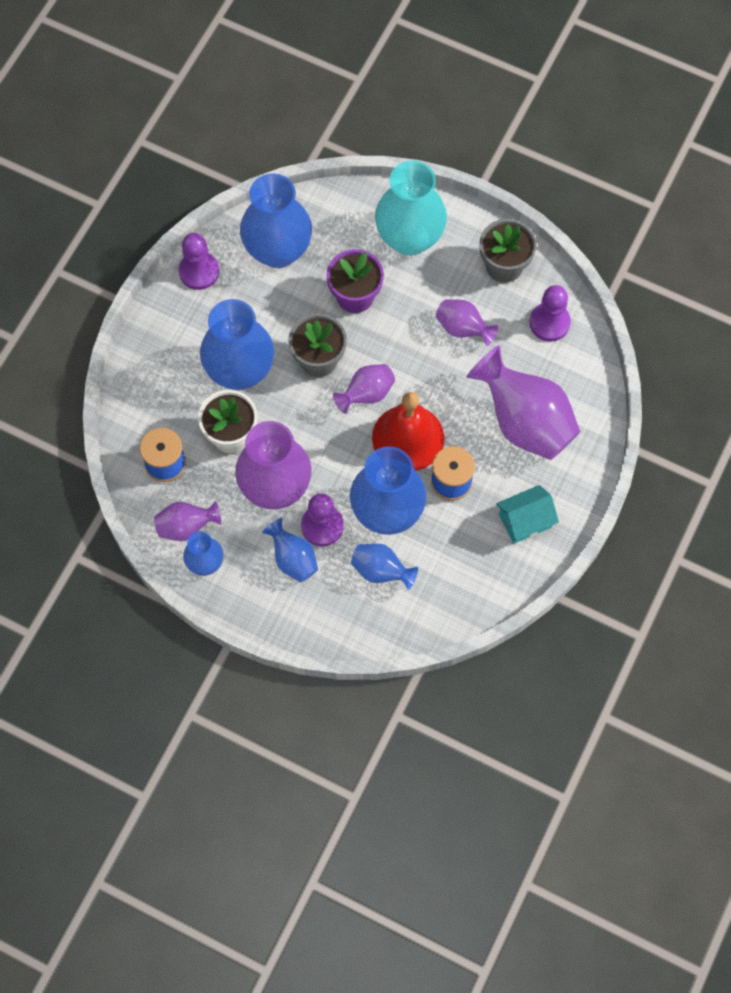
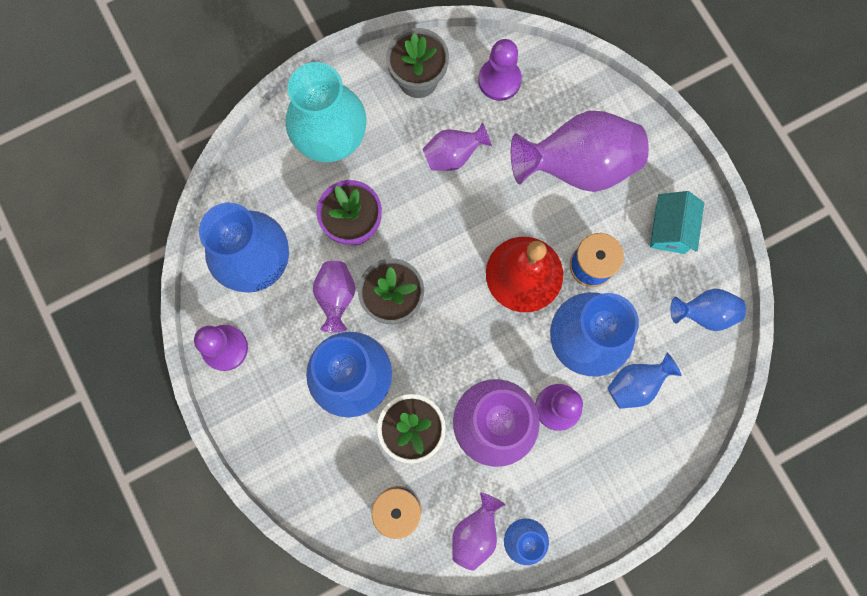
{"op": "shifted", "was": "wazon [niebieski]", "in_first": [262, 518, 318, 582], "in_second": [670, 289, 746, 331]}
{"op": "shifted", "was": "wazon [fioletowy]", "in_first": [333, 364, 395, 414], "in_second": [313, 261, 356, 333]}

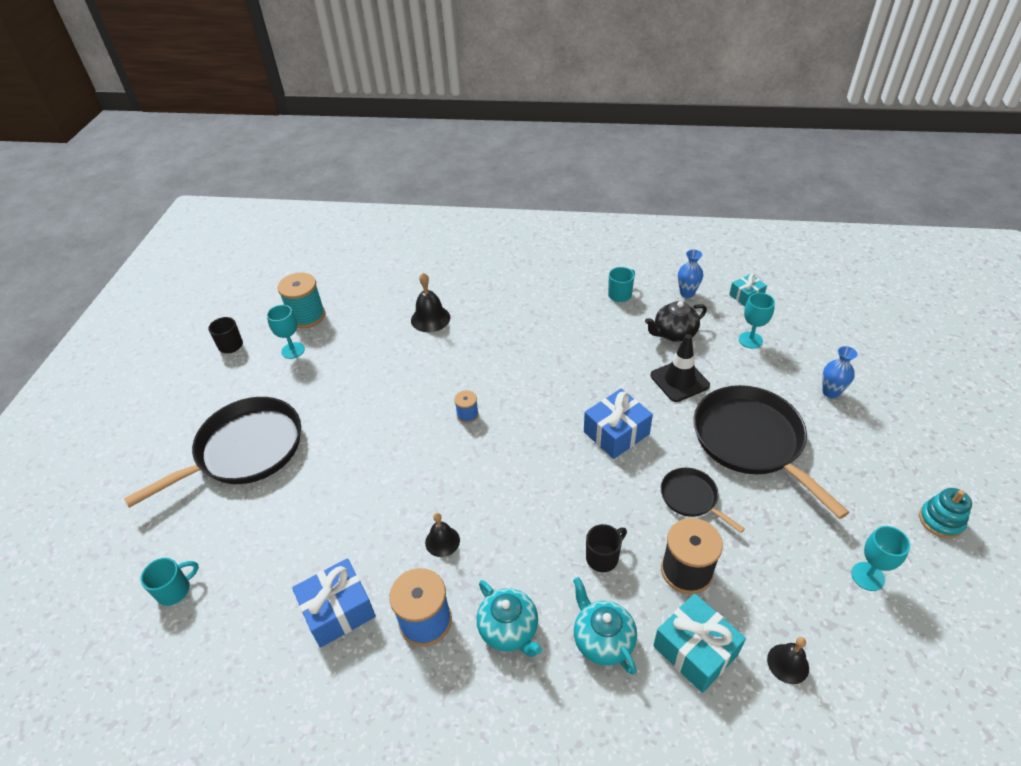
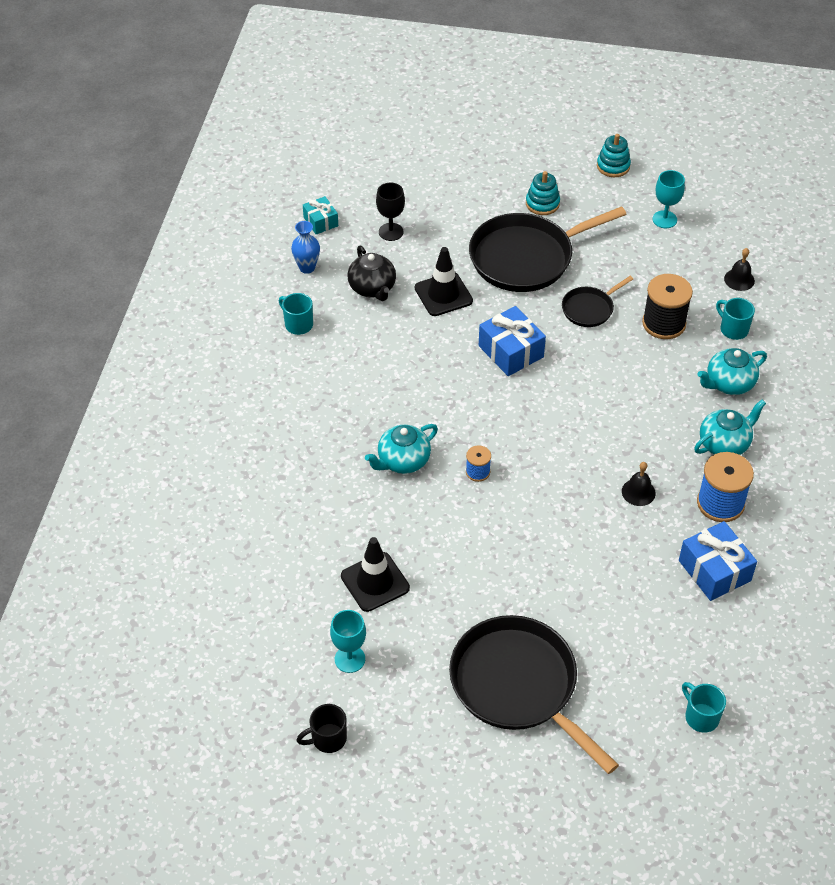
{"op": "gone", "was": "szpulka [turkusowy]", "in_first": [278, 273, 325, 328]}
{"op": "gone", "was": "dzwonek [czarny]", "in_first": [411, 273, 450, 332]}
{"op": "gone", "was": "kubek [czarny]", "in_first": [586, 524, 627, 572]}
{"op": "swapped", "was": "prezent [turkusowy]", "now": "kubek [turkusowy]", "in_first": [653, 593, 746, 693], "in_second": [716, 298, 755, 340]}
{"op": "repainted", "was": "kielich [turkusowy]", "now": "kielich [czarny]", "in_first": [739, 293, 775, 349], "in_second": [376, 183, 405, 241]}
{"op": "gone", "was": "wazon [niebieski]", "in_first": [822, 346, 857, 398]}
{"op": "new", "now": "pachołek [czarny]", "in_second": [341, 537, 410, 612]}
{"op": "new", "now": "imbryk [turkusowy]", "in_second": [365, 424, 438, 474]}
{"op": "new", "now": "zabawka nakładanka [turkusowy]", "in_second": [526, 171, 560, 215]}

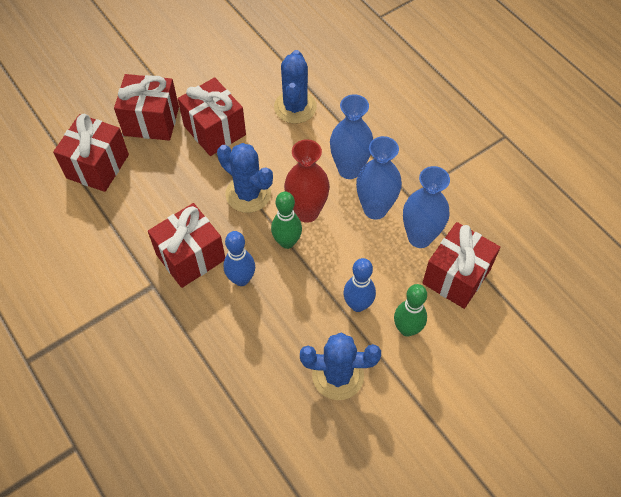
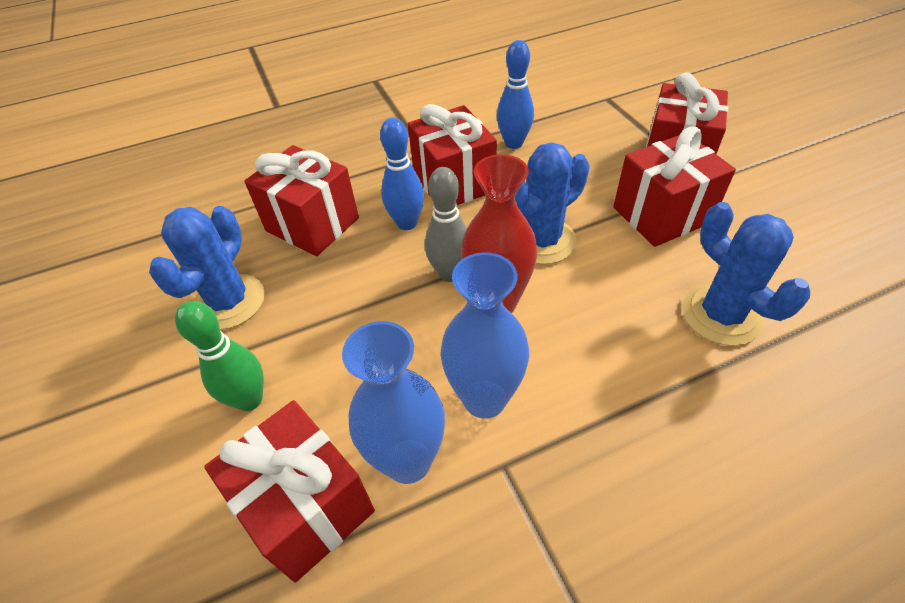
{"op": "shifted", "was": "prezent [czerwony]", "in_first": [53, 114, 129, 192], "in_second": [244, 145, 359, 256]}
{"op": "repainted", "was": "kręgiel [zielony]", "now": "kręgiel [szary]", "in_first": [271, 192, 302, 249], "in_second": [425, 167, 467, 282]}
{"op": "rotated", "was": "kaktus [niebieski]", "in_first": [274, 50, 317, 124], "in_second": [682, 202, 810, 346], "clockwise": 45}
{"op": "gone", "was": "wazon [niebieski]", "in_first": [330, 94, 373, 179]}
{"op": "shifted", "was": "kręgiel [niebieski]", "in_first": [343, 258, 376, 312], "in_second": [497, 40, 534, 149]}

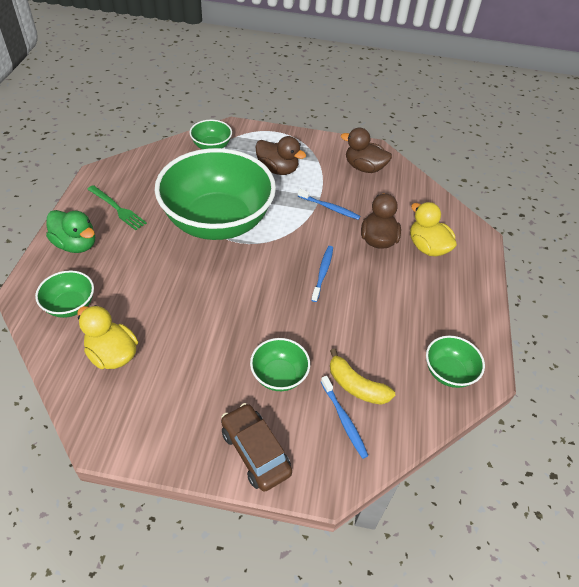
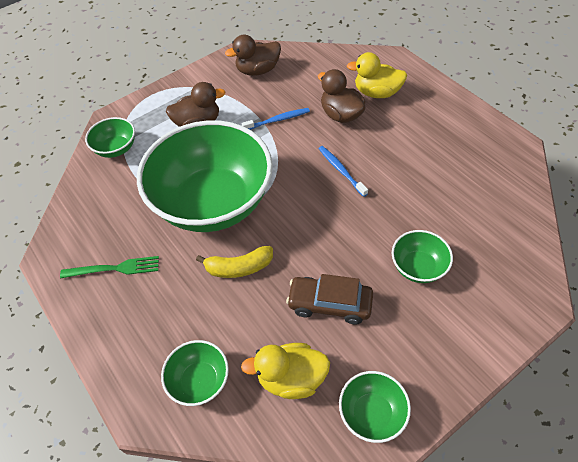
{"op": "gone", "was": "kaczka [zielony]", "in_first": [46, 210, 95, 253]}
{"op": "shifted", "was": "samochód [brązowy]", "in_first": [221, 403, 292, 492], "in_second": [286, 274, 373, 324]}
{"op": "gone", "was": "szczoteczka do zębów [niebieski]", "in_first": [321, 376, 369, 459]}
{"op": "shifted", "was": "banan [żółty]", "in_first": [330, 348, 395, 405], "in_second": [196, 246, 273, 278]}
{"op": "shifted", "was": "miska [zielony]", "in_first": [426, 336, 485, 388], "in_second": [339, 371, 411, 443]}

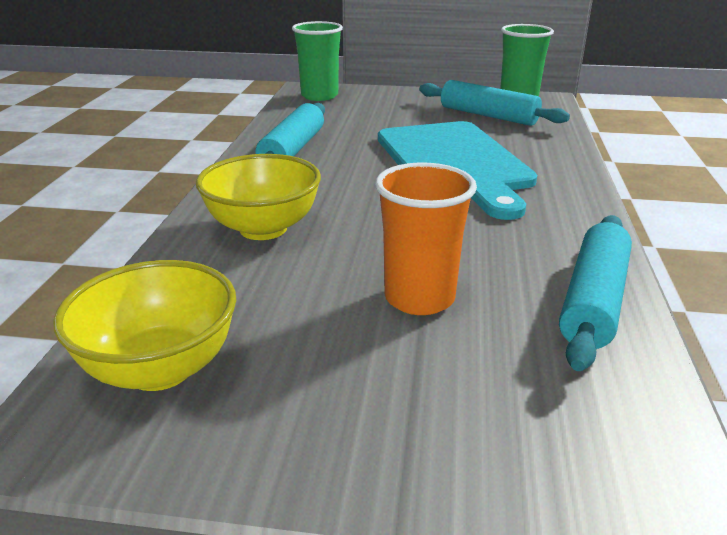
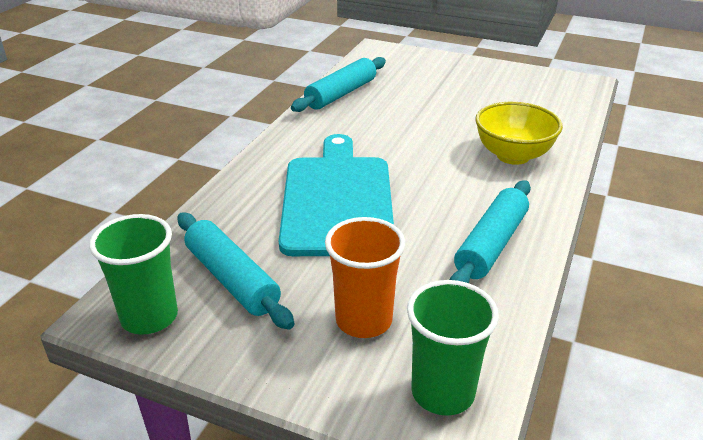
{"op": "gone", "was": "miska [żółty]", "in_first": [53, 260, 236, 391]}
{"op": "shifted", "was": "szklanka [pomarańczowy]", "in_first": [375, 163, 477, 315], "in_second": [325, 217, 405, 338]}

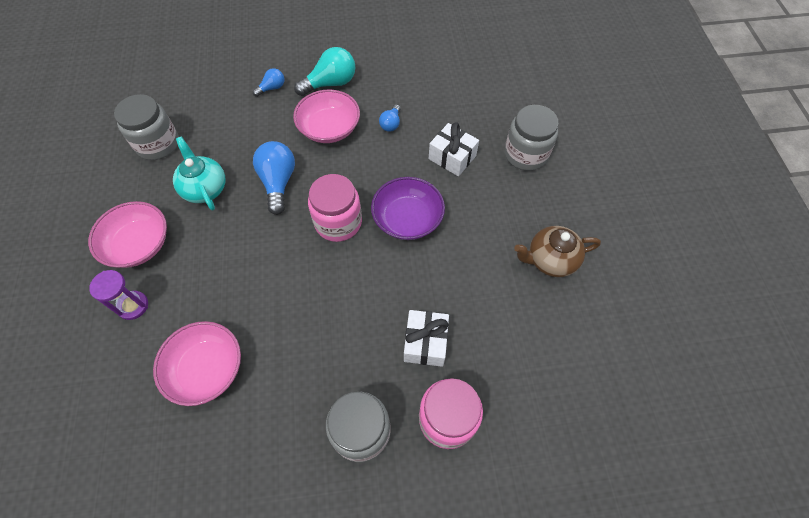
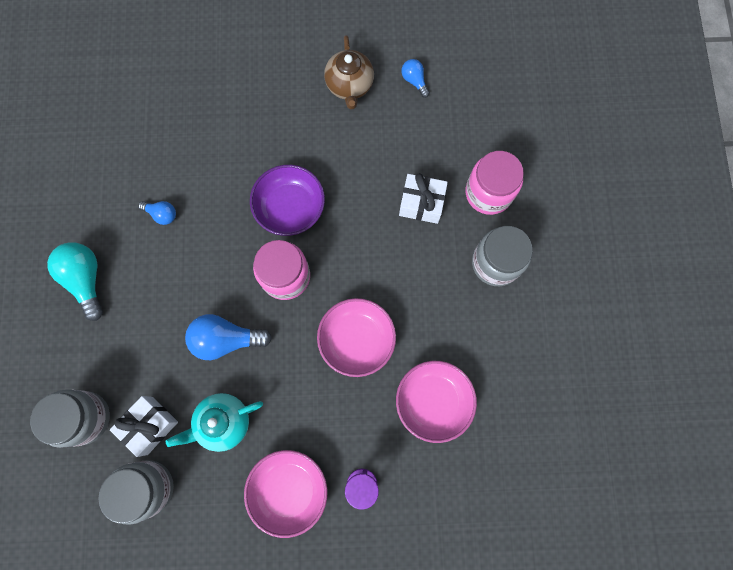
{"op": "shifted", "was": "żarówka [niebieski]", "in_first": [253, 68, 284, 97], "in_second": [401, 59, 430, 98]}
{"op": "shifted", "was": "miska [różowy]", "in_first": [293, 90, 360, 143], "in_second": [317, 298, 396, 377]}
{"op": "shifted", "was": "prezent [biały]", "in_first": [429, 123, 479, 176], "in_second": [110, 396, 178, 457]}
{"op": "shifted", "was": "słoik [szary]", "in_first": [505, 105, 559, 171], "in_second": [30, 390, 110, 448]}

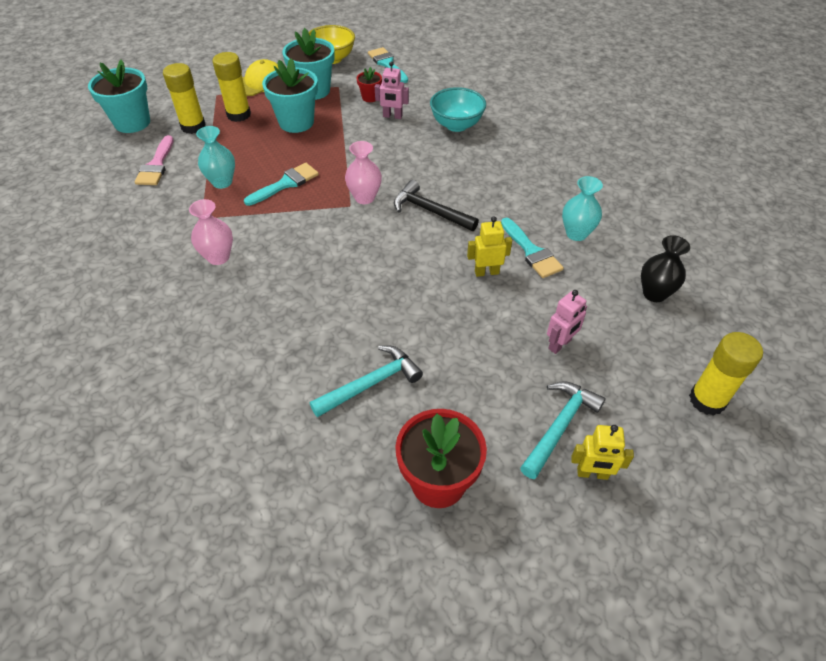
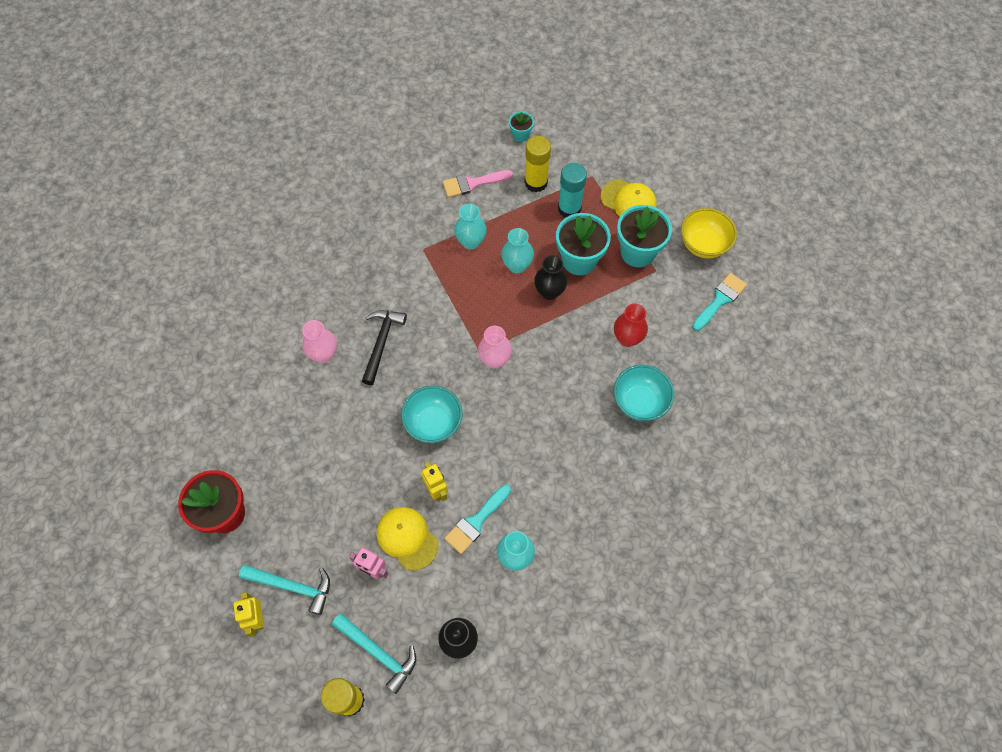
{"op": "scaled", "was": "doniczka [turkusowy]", "in_first": [88, 59, 150, 133], "in_second": [509, 112, 534, 142], "ratio": 0.5}
{"op": "shifted", "was": "wazon [różowy]", "in_first": [189, 199, 233, 265], "in_second": [302, 320, 337, 363]}
{"op": "repainted", "was": "klej w sztyfcie [żółty]", "now": "klej w sztyfcie [turkusowy]", "in_first": [212, 52, 251, 122], "in_second": [558, 163, 587, 217]}
{"op": "gone", "was": "pędzel [turkusowy]", "in_first": [244, 163, 319, 206]}
{"op": "shifted", "was": "młotek [turkusowy]", "in_first": [310, 345, 423, 417], "in_second": [332, 613, 416, 694]}
{"op": "gone", "was": "doniczka [czerwony]", "in_first": [357, 67, 382, 102]}
{"op": "swapped", "was": "robot [różowy]", "now": "wazon [czerwony]", "in_first": [375, 61, 409, 119], "in_second": [614, 304, 648, 347]}
{"op": "shifted", "was": "młotek [czarny]", "in_first": [394, 180, 479, 231], "in_second": [362, 310, 407, 385]}
{"op": "new", "now": "czapka [żółty]", "in_second": [377, 507, 439, 570]}
{"op": "new", "now": "miska [turkusowy]", "in_second": [401, 386, 463, 443]}
{"op": "new", "now": "wazon [turkusowy]", "in_second": [501, 228, 534, 273]}
{"op": "new", "now": "wazon [czarny]", "in_second": [534, 255, 568, 300]}

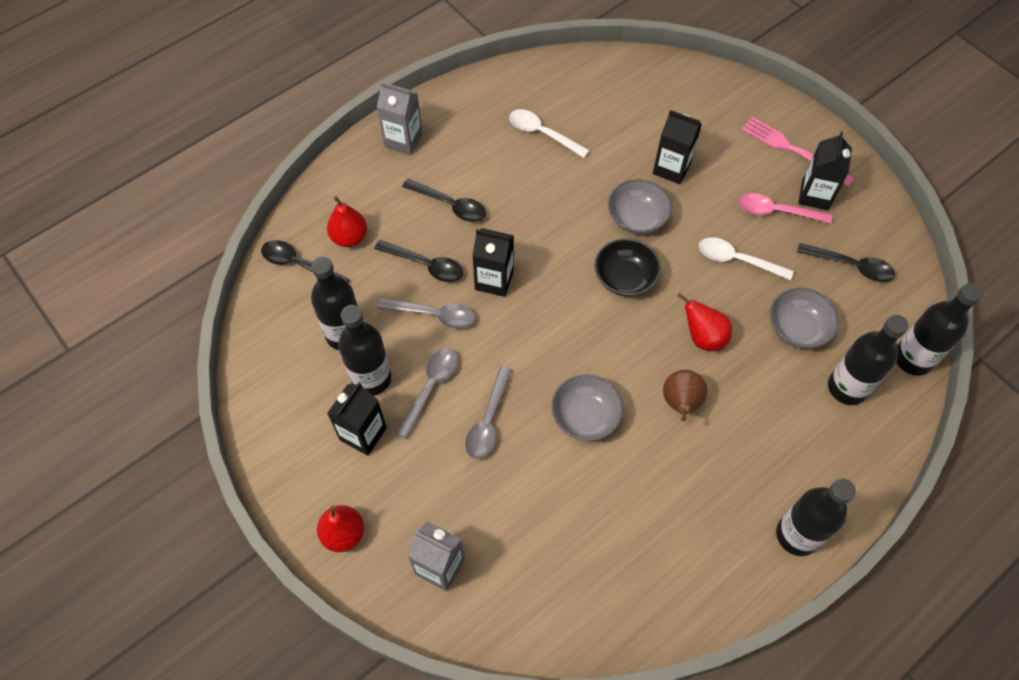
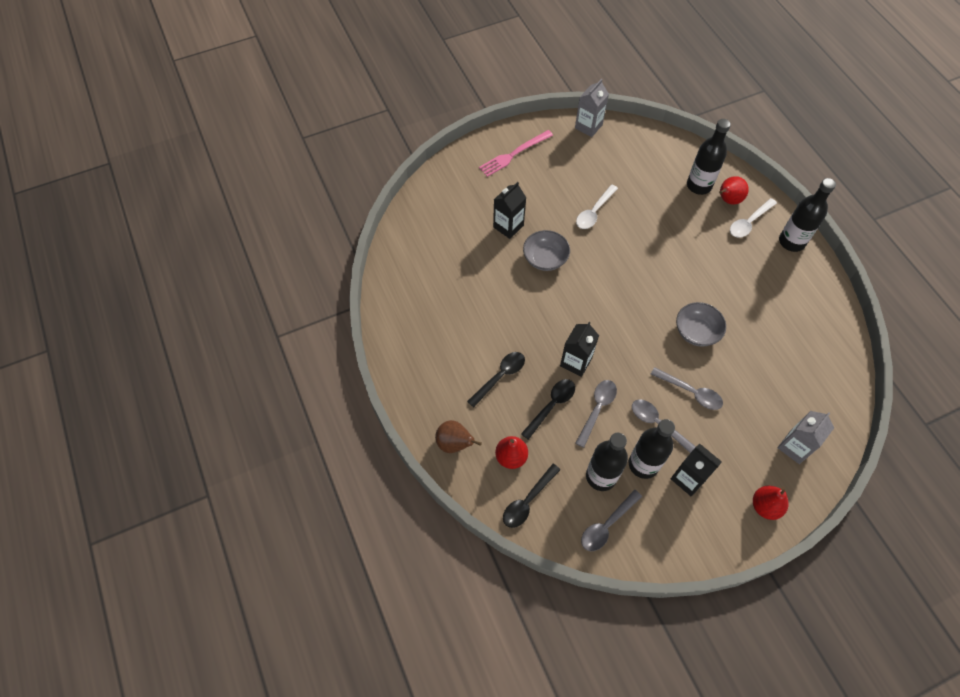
{"op": "shifted", "was": "karton mleka [szary]", "in_first": [377, 82, 423, 155], "in_second": [575, 79, 609, 137]}
{"op": "shifted", "was": "łyżka [biały]", "in_first": [509, 109, 590, 158], "in_second": [730, 198, 777, 238]}
{"op": "gone", "was": "miska [czarny]", "in_first": [594, 238, 661, 297]}
{"op": "shifted", "was": "gruszka [brązowy]", "in_first": [663, 370, 707, 421], "in_second": [435, 420, 482, 453]}
{"op": "shifted", "was": "gruszka [czerwony]", "in_first": [678, 293, 732, 351], "in_second": [719, 176, 749, 204]}
{"op": "gone", "was": "łyżka [różowy]", "in_first": [738, 193, 832, 224]}
{"op": "gone", "was": "miska [szary]", "in_first": [770, 288, 839, 349]}
{"op": "gone", "was": "łyżka [czarny]", "in_first": [797, 243, 895, 282]}
{"op": "gone", "was": "karton mleka [czarny]", "in_first": [798, 132, 852, 210]}
{"op": "gone", "was": "butelka [czarny]", "in_first": [896, 283, 983, 376]}
{"op": "new", "now": "łyżka [szary]", "in_second": [581, 490, 642, 551]}

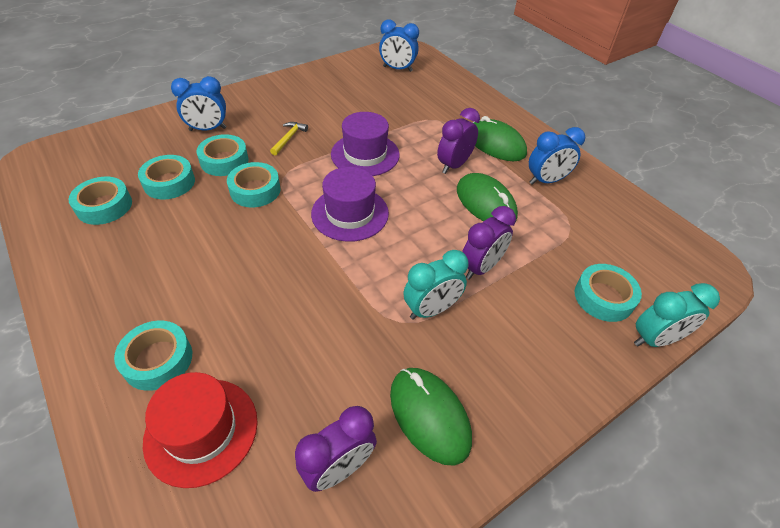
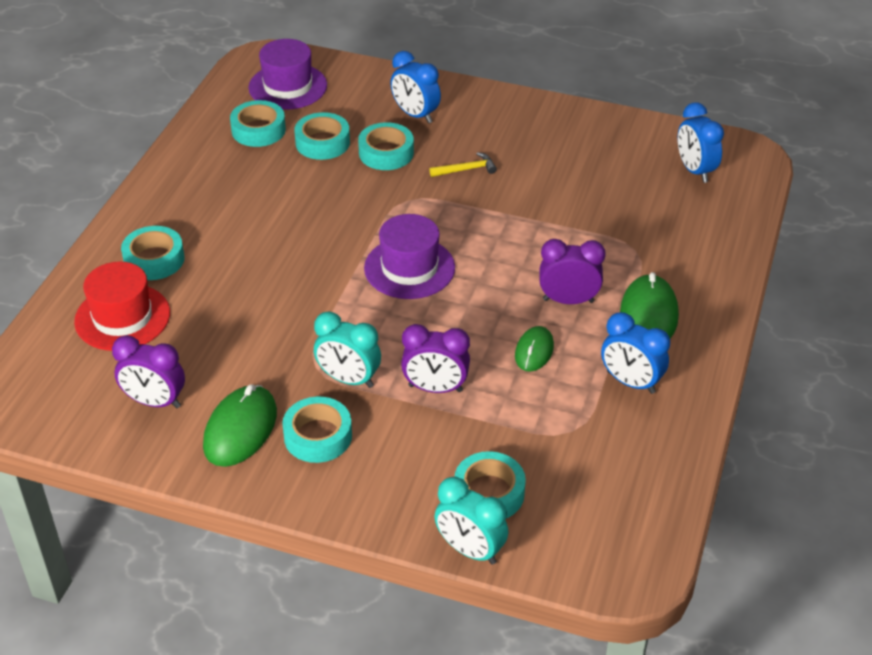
{"op": "shifted", "was": "taśma klejąca [turkusowy]", "in_first": [227, 162, 280, 208], "in_second": [282, 397, 352, 463]}
{"op": "shifted", "was": "kapelusz [fioletowy]", "in_first": [331, 112, 400, 176], "in_second": [249, 39, 327, 110]}
{"op": "scaled", "was": "myszka [zielony]", "in_first": [457, 173, 518, 221], "in_second": [515, 326, 554, 372], "ratio": 0.61}

